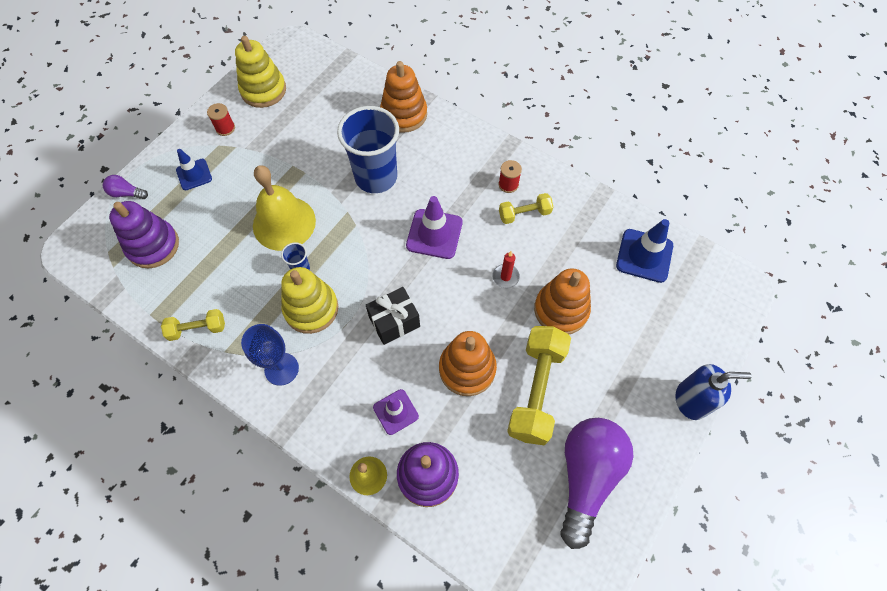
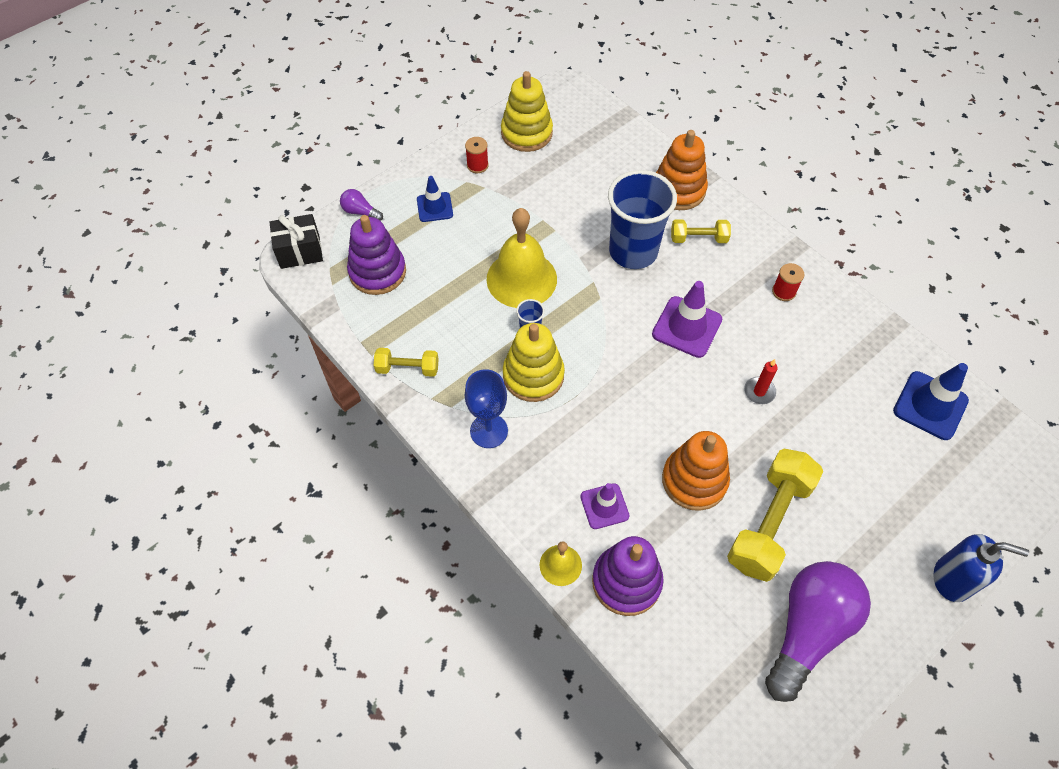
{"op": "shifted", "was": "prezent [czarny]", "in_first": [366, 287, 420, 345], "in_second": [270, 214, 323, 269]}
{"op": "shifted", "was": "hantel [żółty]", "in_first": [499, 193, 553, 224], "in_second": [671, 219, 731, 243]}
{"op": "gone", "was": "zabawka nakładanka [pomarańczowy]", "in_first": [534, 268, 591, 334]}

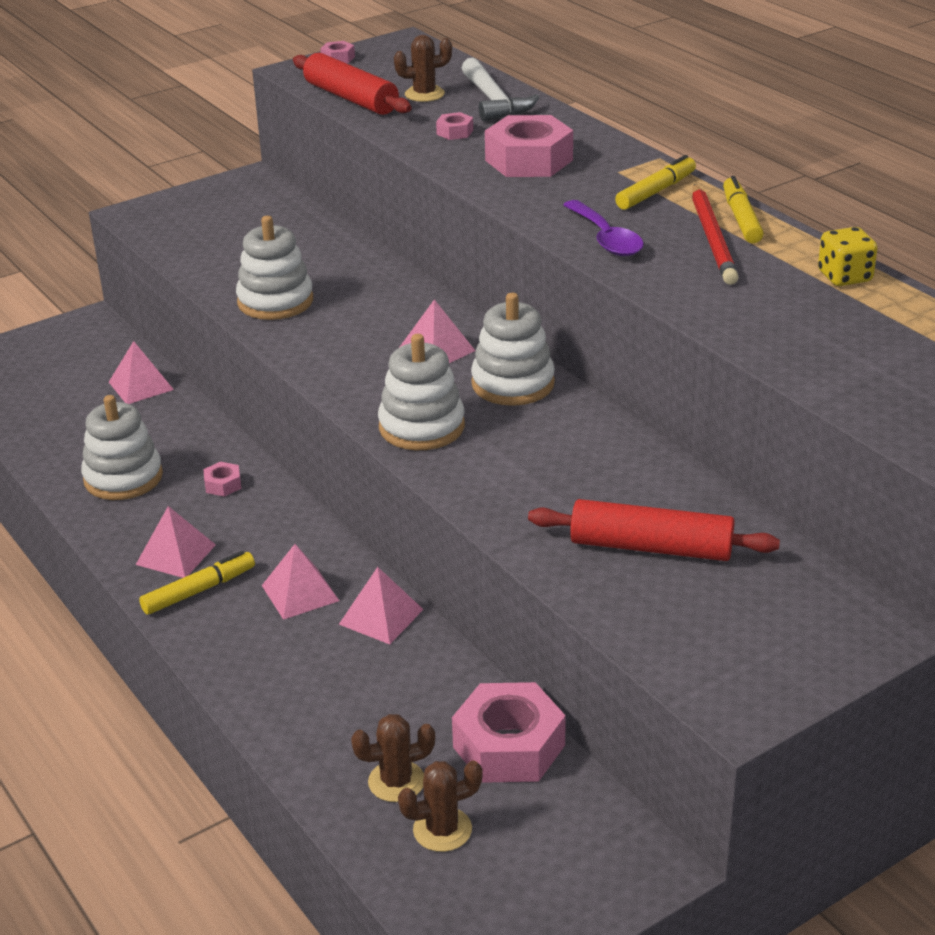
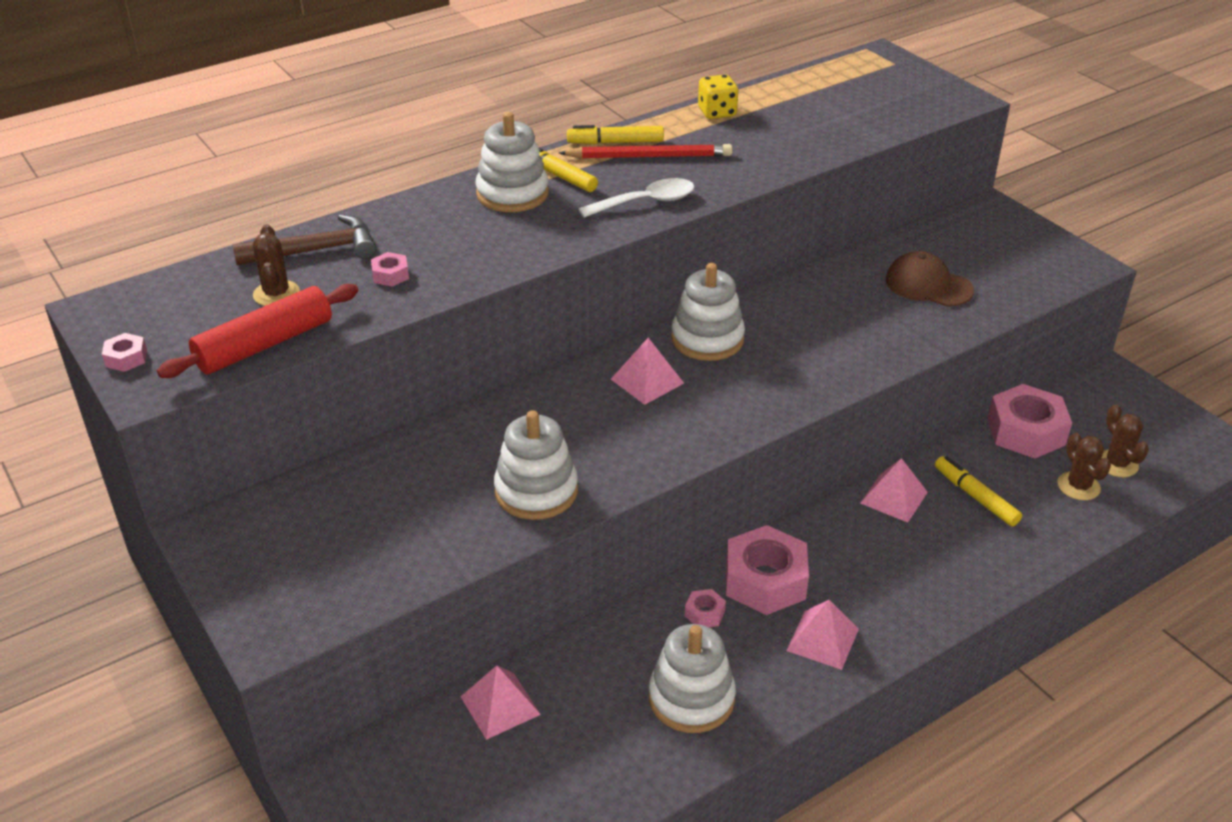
{"op": "shifted", "was": "flamaster [żółty]", "in_first": [139, 551, 255, 615], "in_second": [935, 456, 1022, 526]}
{"op": "gone", "was": "piramida [różowy]", "in_first": [262, 544, 339, 620]}
{"op": "shifted", "was": "zabawka nakładanka [biały]", "in_first": [378, 334, 465, 450], "in_second": [475, 112, 549, 212]}
{"op": "repainted", "was": "młotek [biały]", "now": "młotek [brązowy]", "in_first": [462, 58, 539, 122], "in_second": [232, 214, 376, 265]}
{"op": "shifted", "was": "nakrętka [różowy]", "in_first": [485, 115, 573, 177], "in_second": [726, 525, 809, 615]}
{"op": "swapped", "was": "wałek do ciasta [czerwony]", "now": "czapka [brązowy]", "in_first": [528, 499, 780, 561], "in_second": [886, 251, 974, 307]}
{"op": "repainted", "was": "łyżka [fioletowy]", "now": "łyżka [biały]", "in_first": [563, 200, 644, 256], "in_second": [578, 178, 695, 218]}

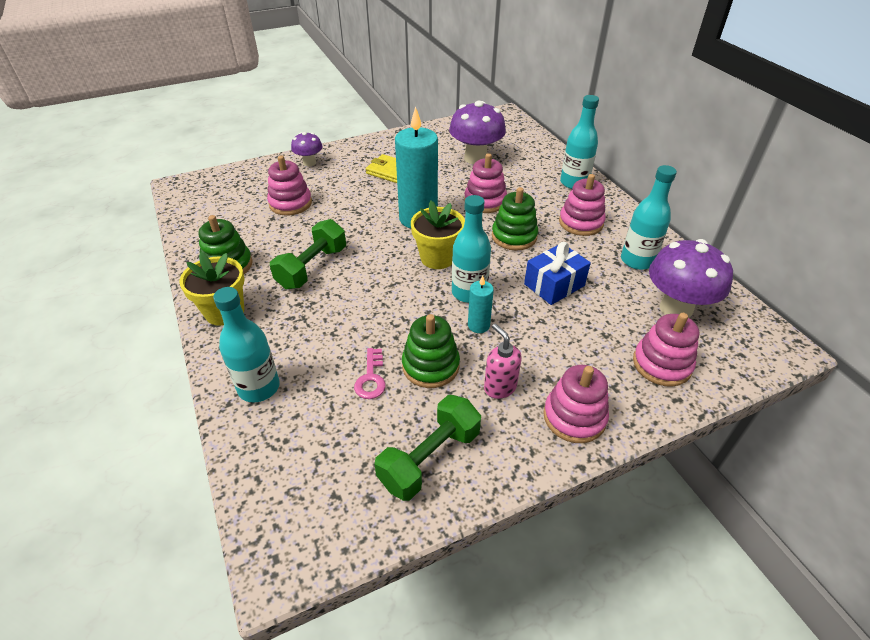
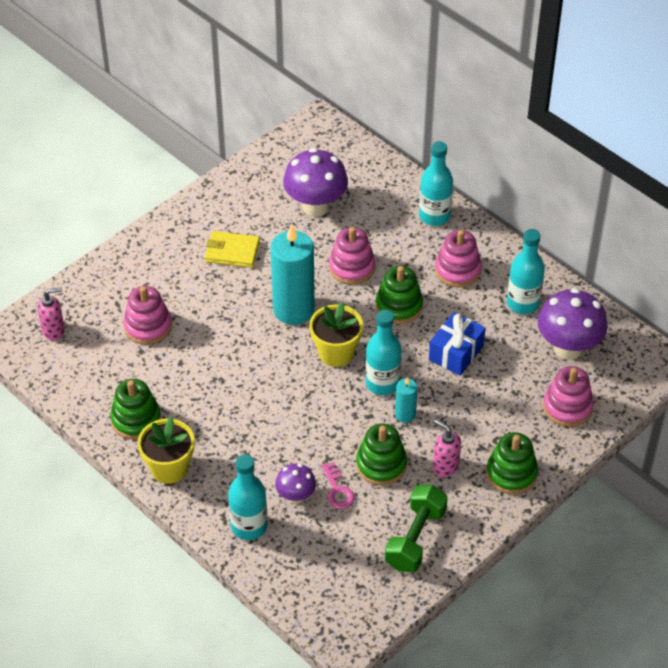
{"op": "gone", "was": "hantel [zielony]", "in_first": [270, 219, 346, 289]}
{"op": "shifted", "was": "grzyb [fioletowy]", "in_first": [291, 132, 322, 166], "in_second": [275, 464, 316, 504]}
{"op": "repainted", "was": "zabawka nakładanka [różowy]", "now": "zabawka nakładanka [zielony]", "in_first": [543, 365, 609, 443], "in_second": [486, 432, 538, 494]}
{"op": "new", "now": "dozownik mydła [różowy]", "in_second": [37, 287, 65, 341]}

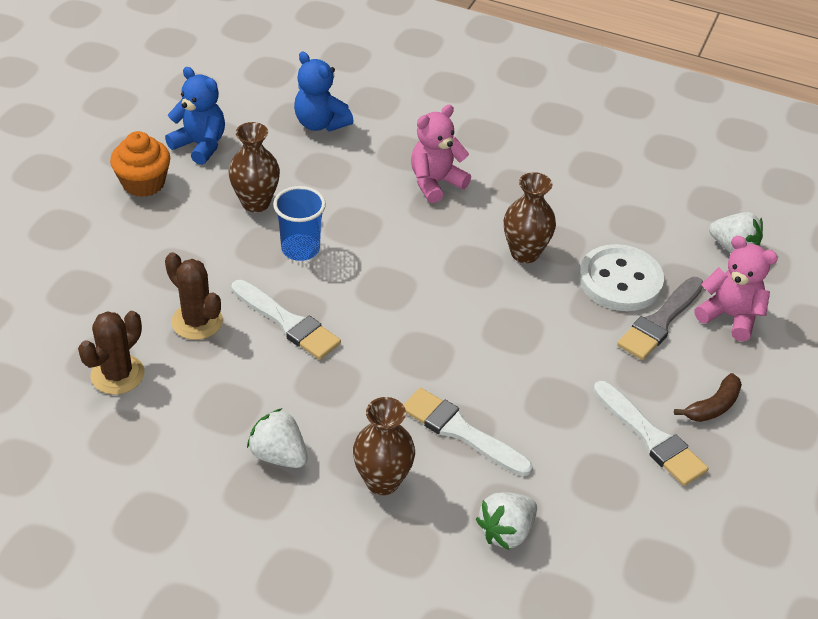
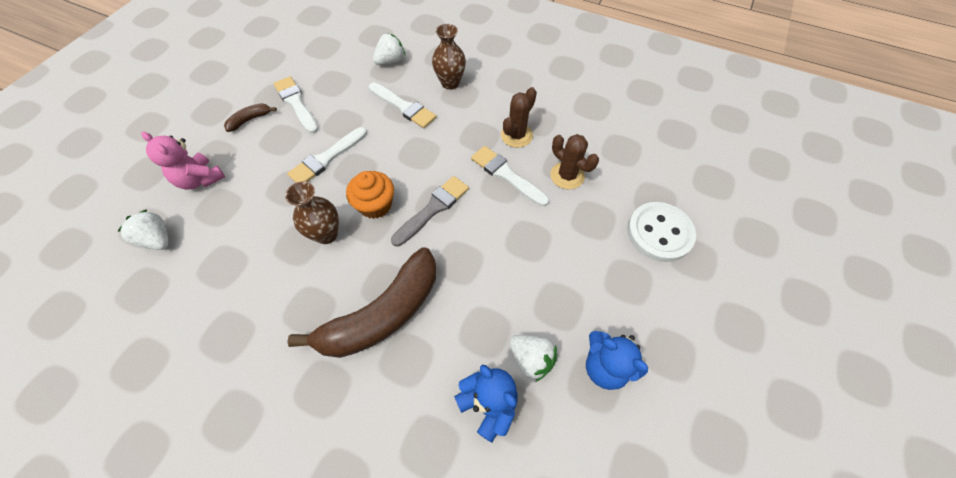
{"op": "shifted", "was": "kaktus [brązowy]", "in_first": [78, 311, 145, 394], "in_second": [501, 87, 537, 148]}
{"op": "shifted", "was": "muffinka [pomarańczowy]", "in_first": [110, 131, 170, 197], "in_second": [346, 171, 394, 219]}
{"op": "gone", "was": "wazon [brązowy]", "in_first": [228, 122, 280, 212]}
{"op": "shifted", "was": "truskawka [biały]", "in_first": [247, 408, 308, 468], "in_second": [509, 335, 558, 382]}
{"op": "gone", "was": "szklanka [niebieski]", "in_first": [273, 186, 326, 261]}
{"op": "swapped", "was": "miś [różowy]", "now": "banan [brązowy]", "in_first": [411, 105, 471, 203], "in_second": [287, 247, 436, 358]}
{"op": "shifted", "was": "guzik [biały]", "in_first": [579, 244, 664, 311], "in_second": [627, 202, 696, 262]}
{"op": "shifted", "was": "pędzel [szary]", "in_first": [617, 277, 703, 360], "in_second": [391, 176, 469, 246]}
{"op": "new", "now": "pędzel [biały]", "in_second": [287, 127, 367, 183]}

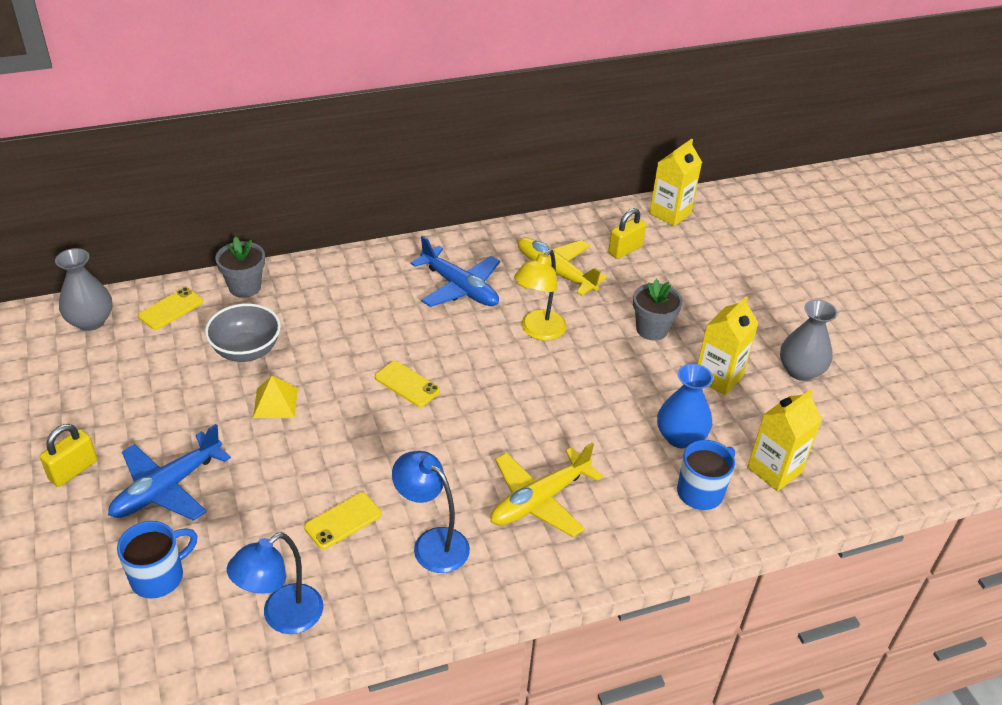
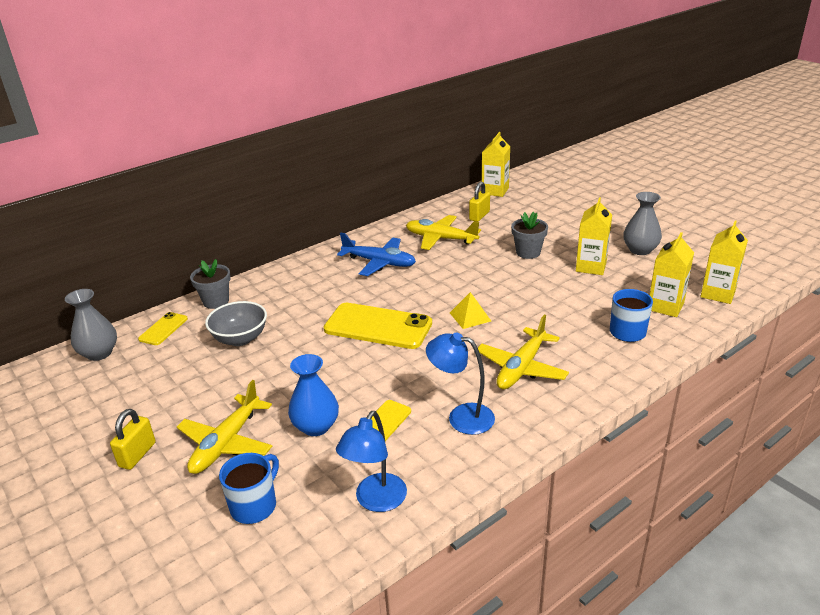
{"op": "repainted", "was": "samolot [niebieski]", "now": "samolot [żółty]", "in_first": [108, 424, 231, 521], "in_second": [177, 380, 272, 474]}
{"op": "shifted", "was": "piramida [żółty]", "in_first": [253, 376, 298, 418], "in_second": [450, 292, 491, 329]}
{"op": "scaled", "was": "telefon [żółty]", "in_first": [375, 361, 440, 407], "in_second": [324, 303, 432, 349], "ratio": 1.99}
{"op": "gone", "was": "lampka [żółty]", "in_first": [514, 249, 567, 341]}
{"op": "shifted", "was": "wazon [niebieski]", "in_first": [657, 364, 713, 449], "in_second": [288, 354, 339, 436]}
{"op": "new", "now": "karton mleka [żółty]", "in_second": [700, 221, 748, 304]}

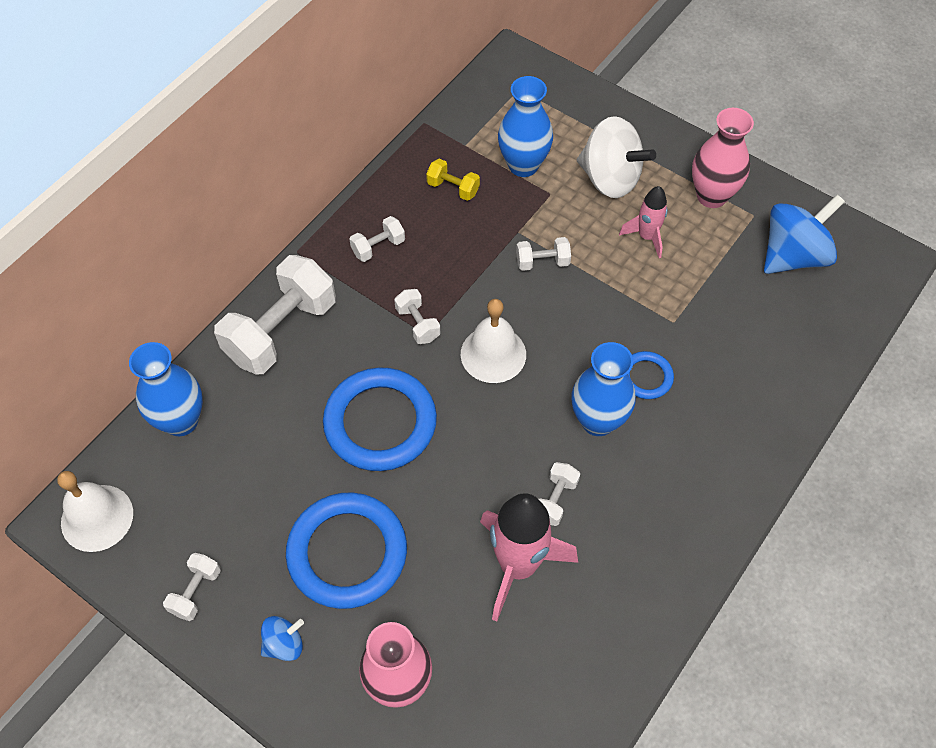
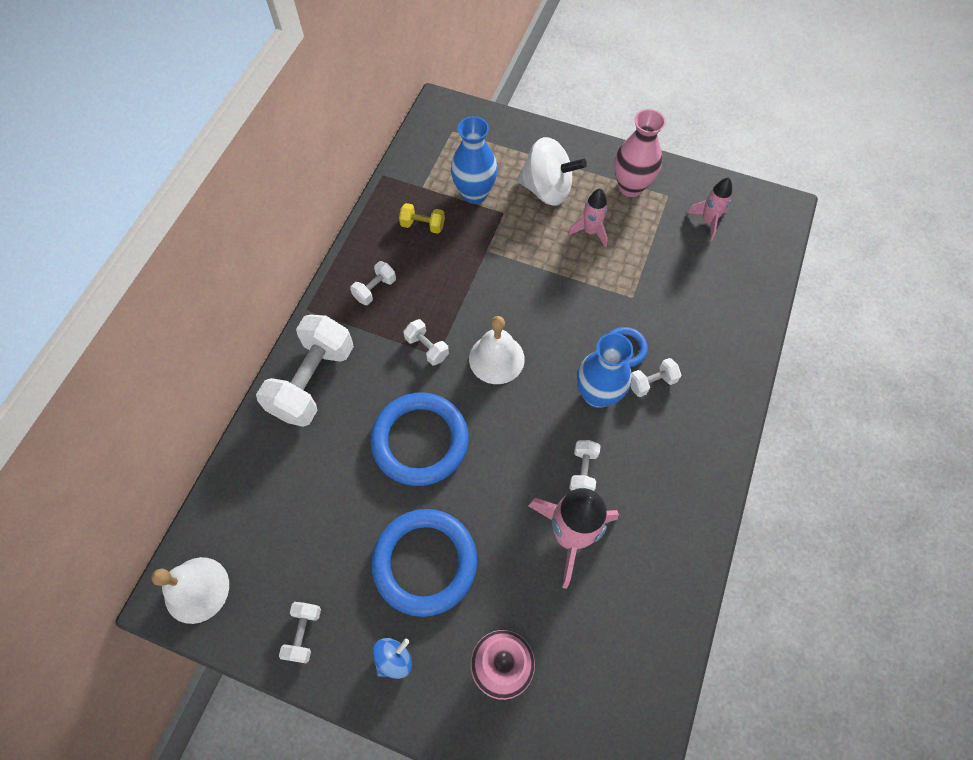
{"op": "gone", "was": "wazon [niebieski]", "in_first": [129, 342, 203, 436]}
{"op": "shifted", "was": "hantel [biały]", "in_first": [516, 237, 571, 271], "in_second": [631, 358, 681, 397]}
{"op": "swapped", "was": "bączek [niebieski]", "now": "rakieta [różowy]", "in_first": [764, 194, 845, 274], "in_second": [686, 178, 732, 241]}

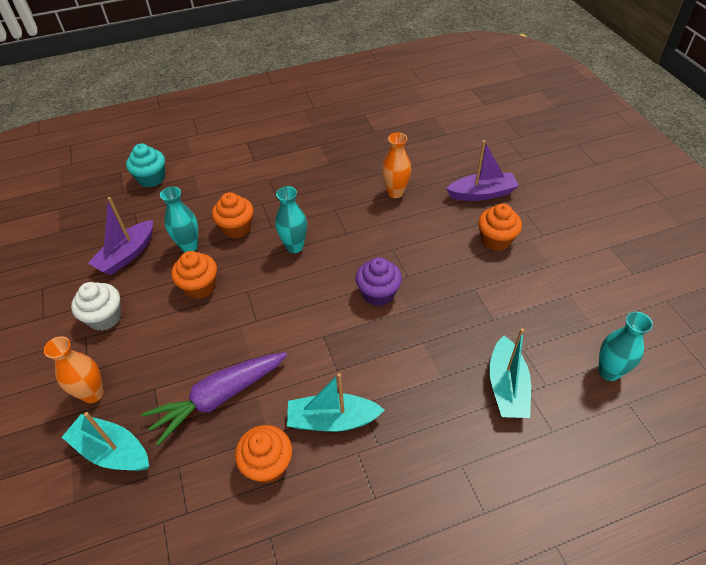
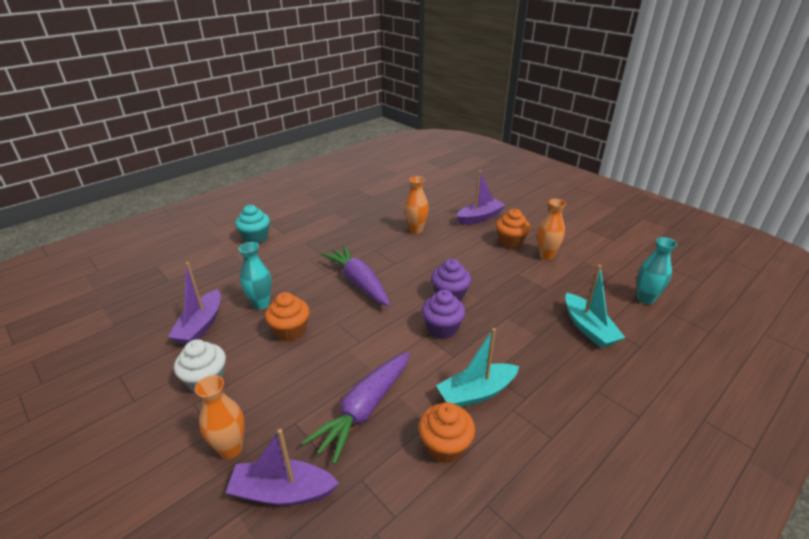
{"op": "repainted", "was": "łódka [turkusowy]", "now": "łódka [fioletowy]", "in_first": [62, 412, 149, 471], "in_second": [226, 429, 339, 506]}
{"op": "shifted", "was": "muffinka [turkusowy]", "in_first": [126, 144, 165, 187], "in_second": [235, 205, 270, 244]}
{"op": "gone", "was": "muffinka [pomarańczowy]", "in_first": [212, 192, 253, 239]}
{"op": "swapped", "was": "wazon [turkusowy]", "now": "marchewka [fioletowy]", "in_first": [275, 186, 307, 253], "in_second": [321, 245, 390, 306]}
{"op": "new", "now": "muffinka [fioletowy]", "in_second": [422, 290, 465, 339]}
{"op": "new", "now": "wazon [pomarańczowy]", "in_second": [538, 199, 566, 260]}

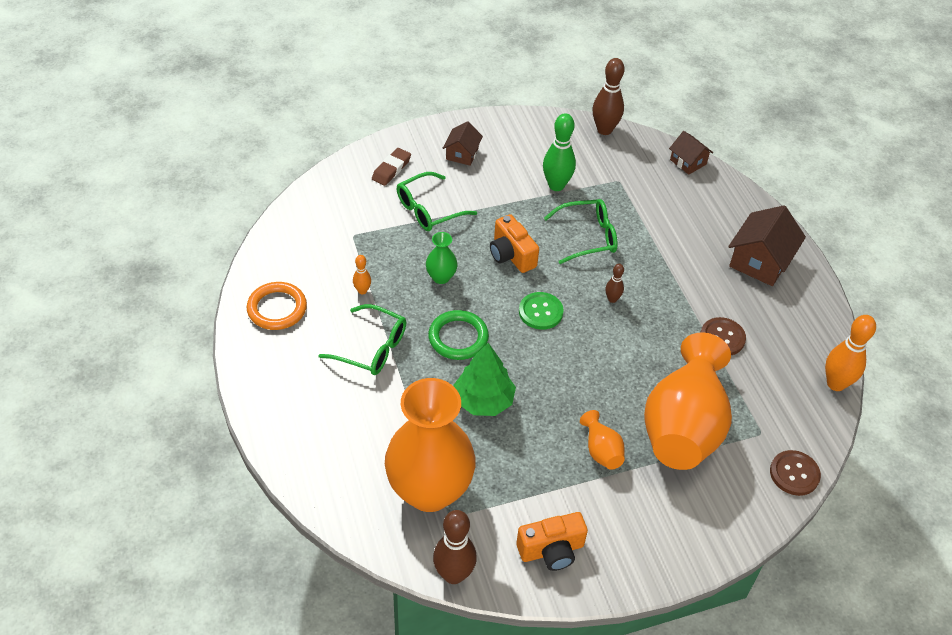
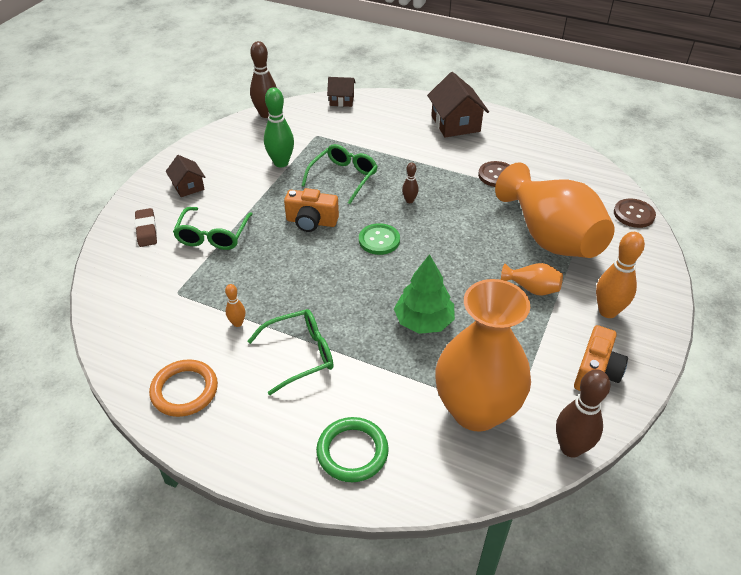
{"op": "gone", "was": "wazon [zielony]", "in_first": [426, 232, 458, 284]}
{"op": "shifted", "was": "pierścień [zielony]", "in_first": [428, 310, 489, 360], "in_second": [316, 417, 389, 482]}
{"op": "shifted", "was": "kręgiel [pomarańczowy]", "in_first": [825, 315, 876, 391], "in_second": [596, 232, 645, 318]}

